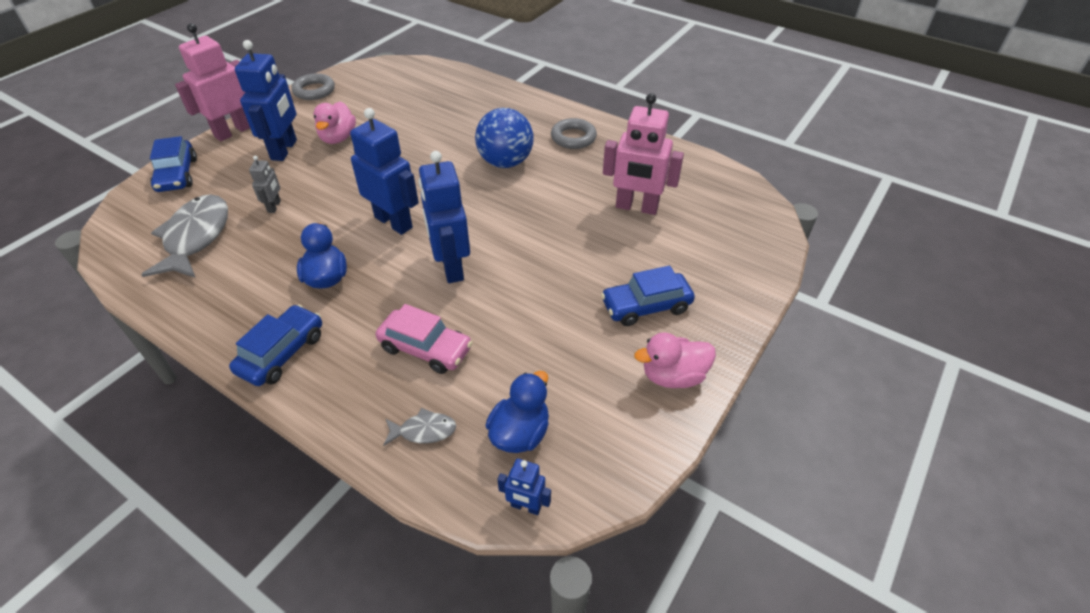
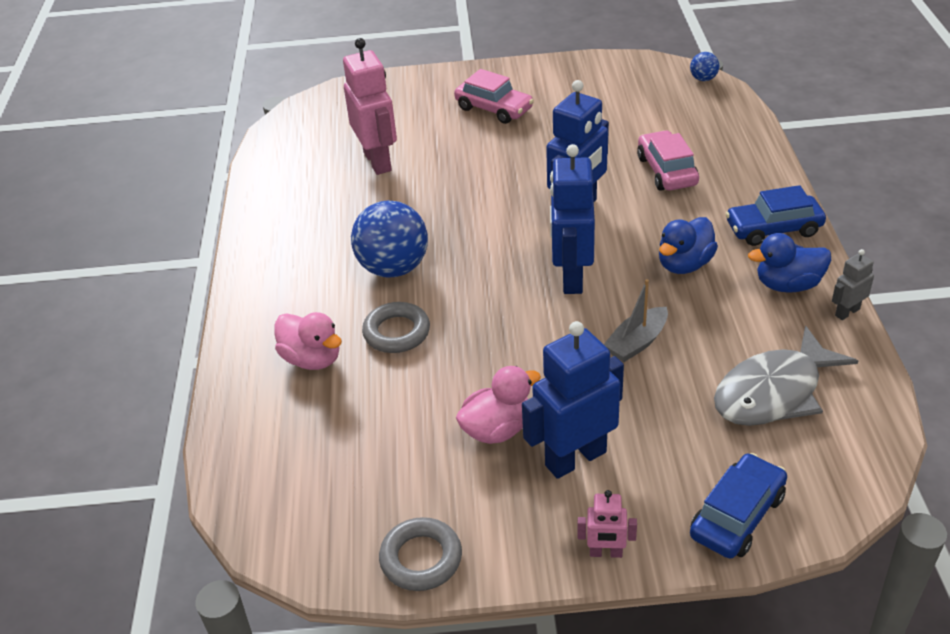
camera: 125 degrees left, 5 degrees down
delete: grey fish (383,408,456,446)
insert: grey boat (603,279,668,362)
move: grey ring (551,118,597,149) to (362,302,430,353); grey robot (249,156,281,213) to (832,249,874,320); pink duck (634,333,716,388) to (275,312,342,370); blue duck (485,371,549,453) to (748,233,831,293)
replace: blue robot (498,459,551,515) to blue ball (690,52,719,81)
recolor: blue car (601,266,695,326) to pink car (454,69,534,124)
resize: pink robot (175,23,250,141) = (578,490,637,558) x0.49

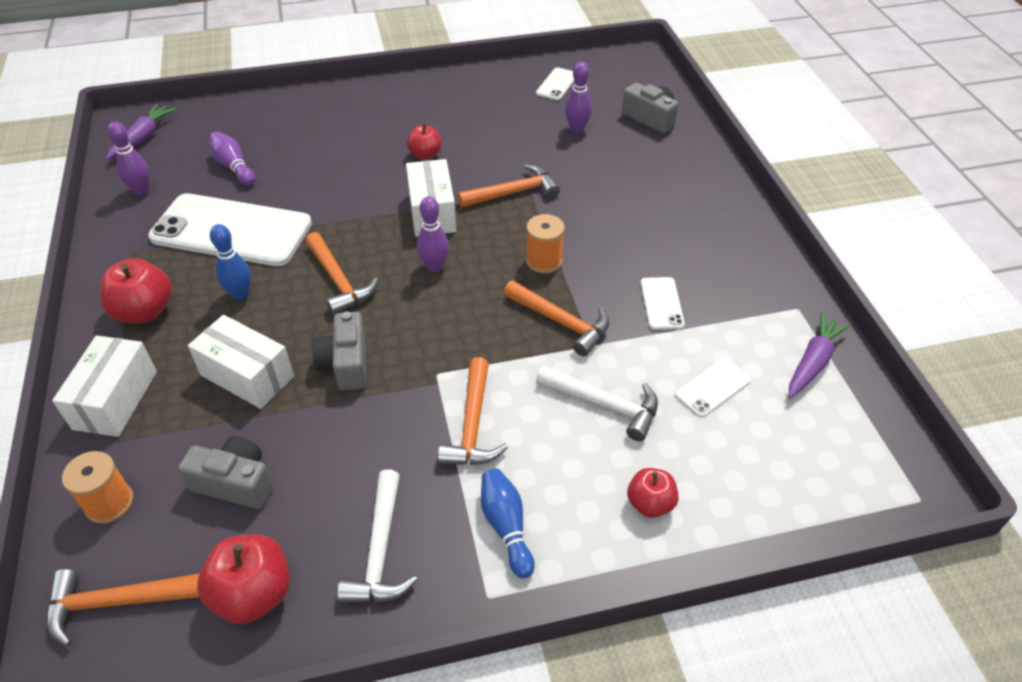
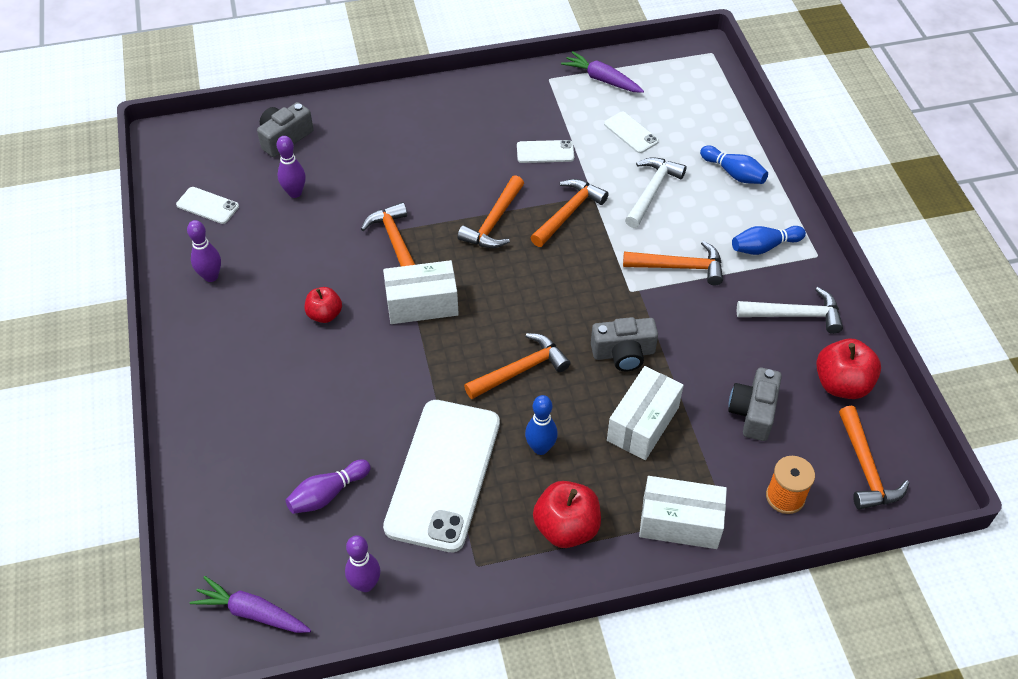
camera: 90 degrees left, 5 degrees up
move: purple bowling pin (417,196,449,272) to (187,220,221,282)
replace: orange spool (526,214,565,273) to orange hammer (457,175,524,248); red apple (627,468,678,518) to blue bowling pin (700,145,768,184)

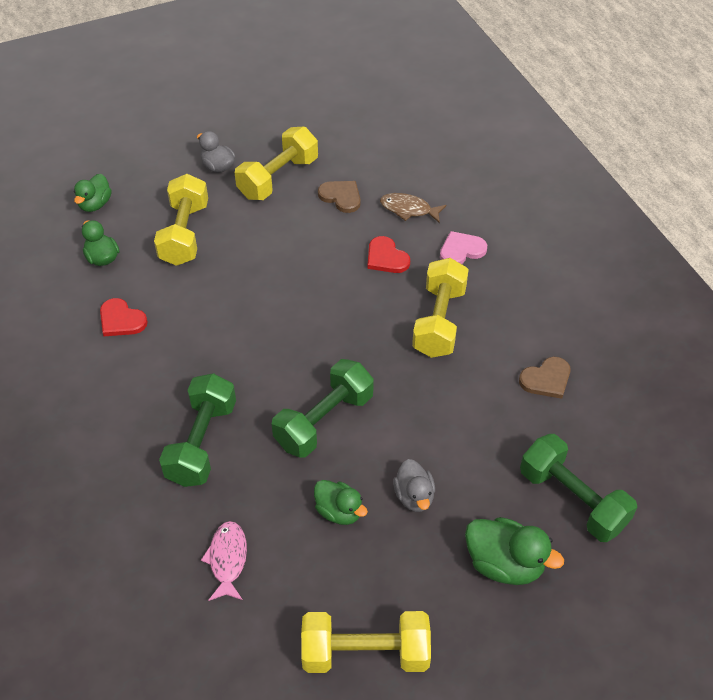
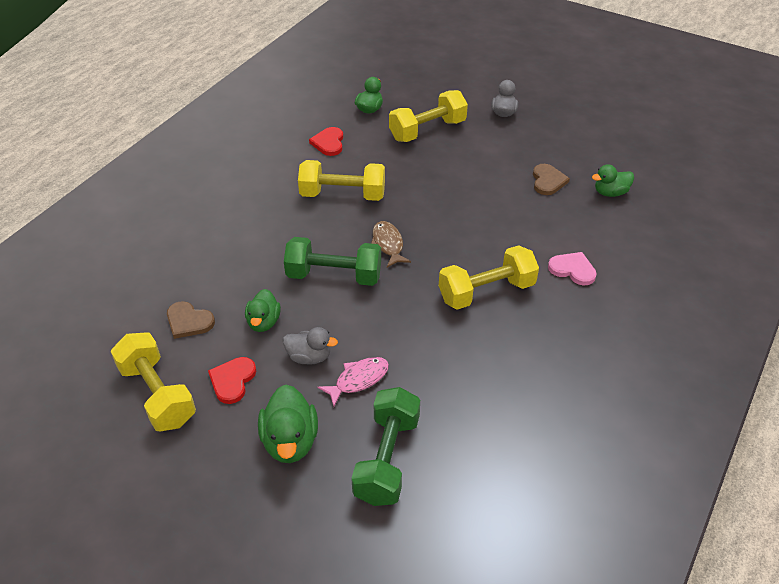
camera: 55 degrees right, 5 degrees down
delete: green dumbbell (159,373,236,487)
move: yellow dumbbell (235,127,318,200) to (298,160,385,201); green duck (74,174,112,212) to (592,164,634,197); brown fish (380,193,446,223) to (371,221,411,267); red heart (367,236,410,273) to (208,357,256,404); brown heart (519,357,571,399) to (167,301,215,339); pink fish (201,521,247,601) to (318,357,389,406)
rotate: grey duck (393,459,435,512) = (283,327,338,365) 120 degrees counterclockwise

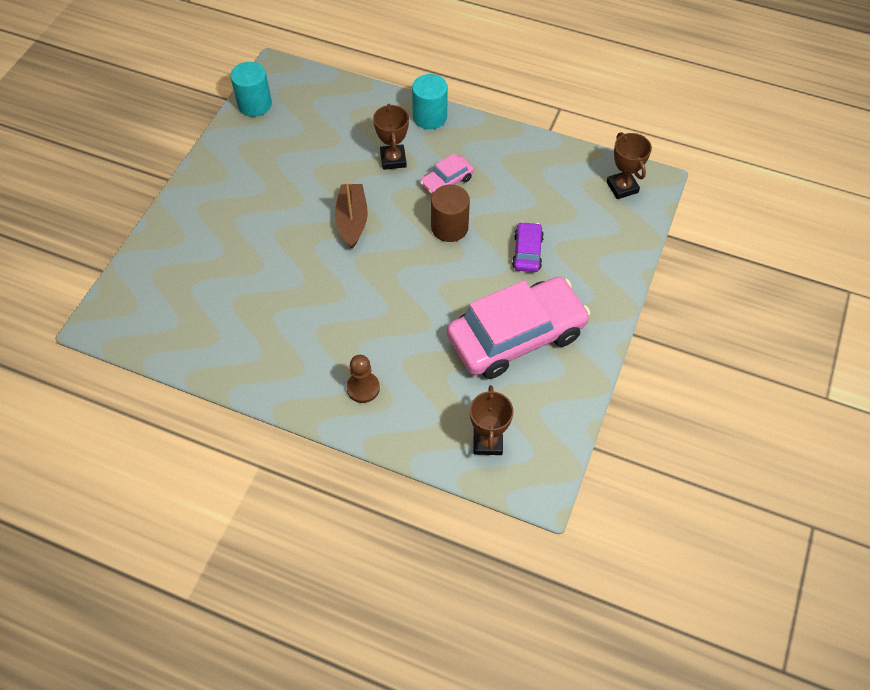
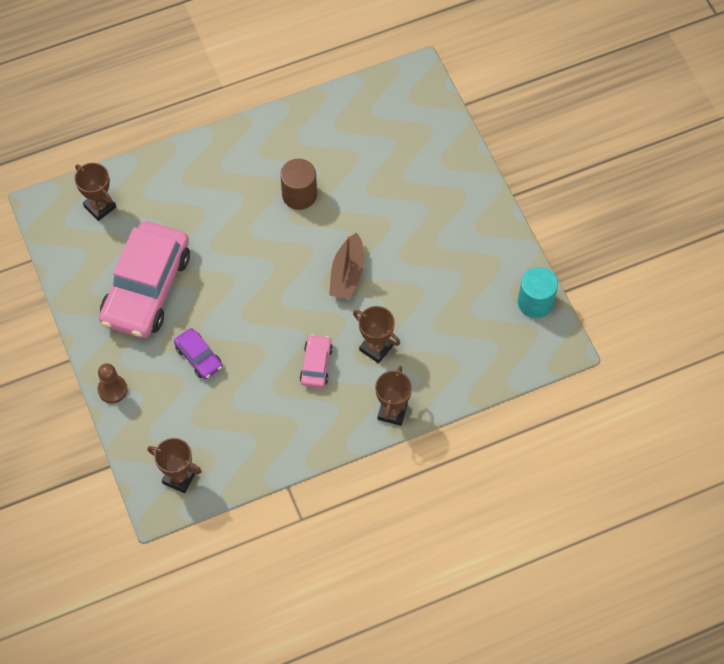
camera: 135 degrees right, 5 degrees up
move: brown cylinder (431,184,470,242) to (280,159,317,210); brown pawn (346,355,380,403) to (97,363,128,403)
replace: turquoise cylinder (412,74,448,129) to brown trophy (375,366,412,426)
rotate: brown boat (335,182,368,249) = (329,233,364,300) 60 degrees clockwise

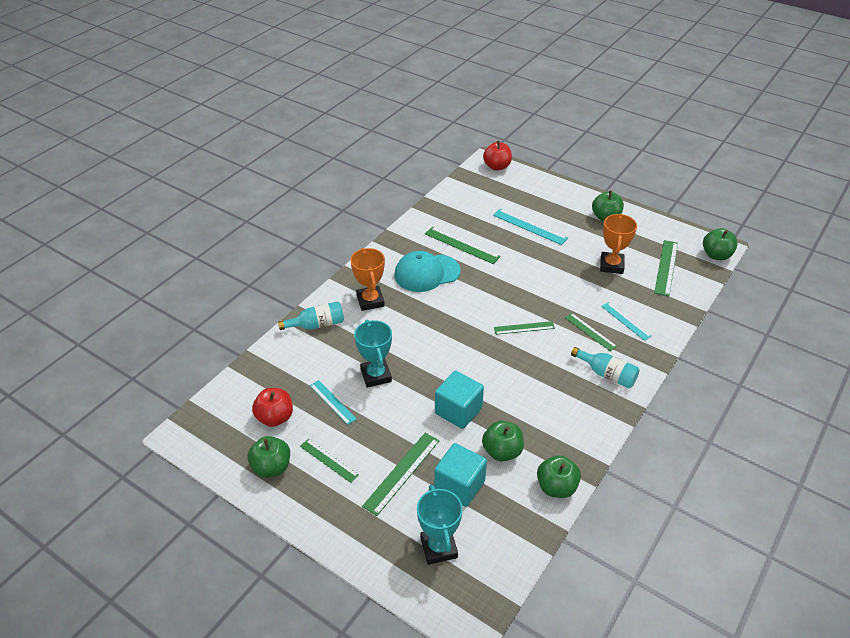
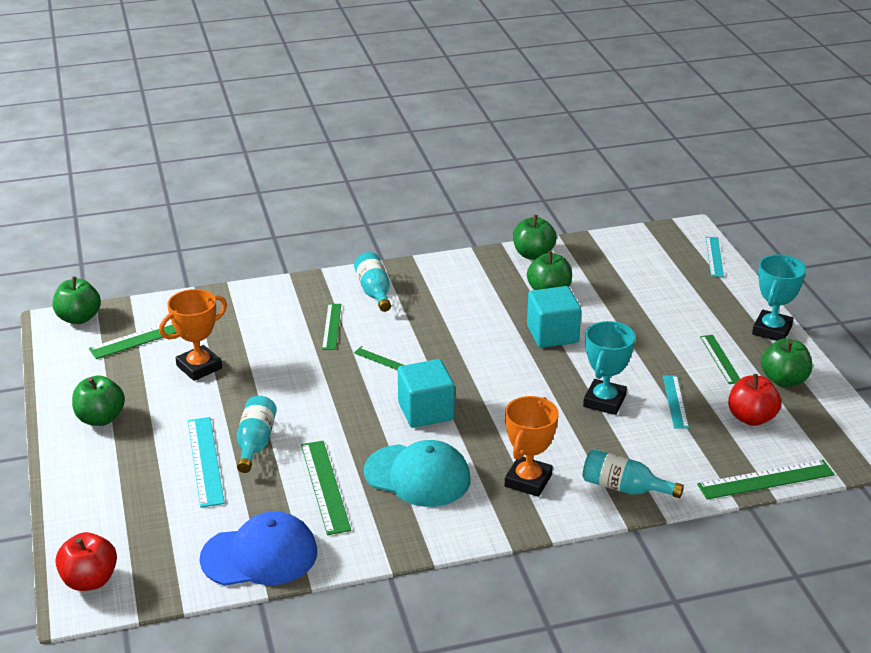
camera: 140 degrees left, 10 degrees down
insert: turquoise bottle (236,396,277,473); blue cap (199,511,317,586)
move: turquoise ruler (601,302,652,341) to (705,237,724,277); green ruler (362,433,439,516) to (697,460,835,500); turquoise cube (434,443,487,507) to (398,359,455,428); turquoise trophy (417,485,463,565) to (752,254,806,341)

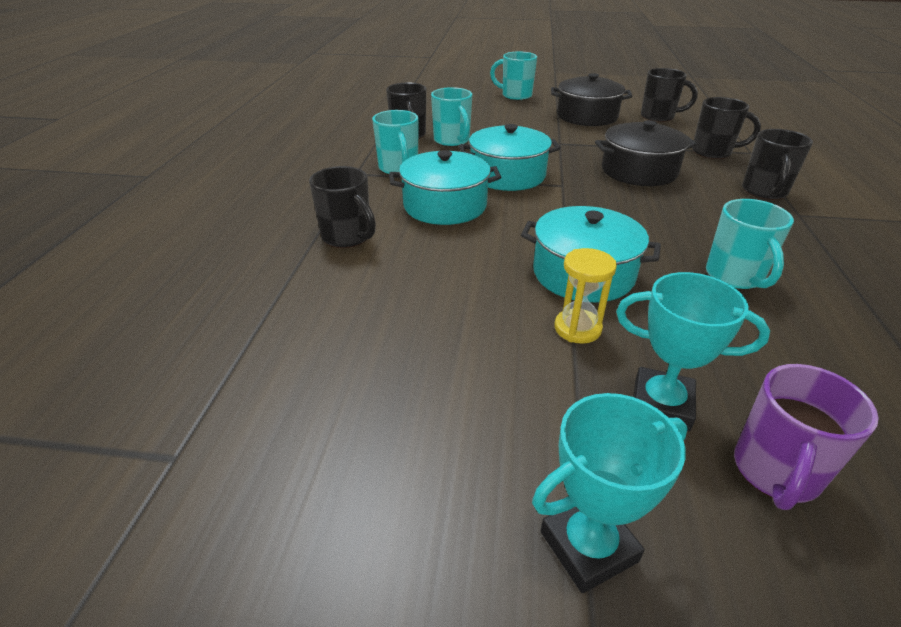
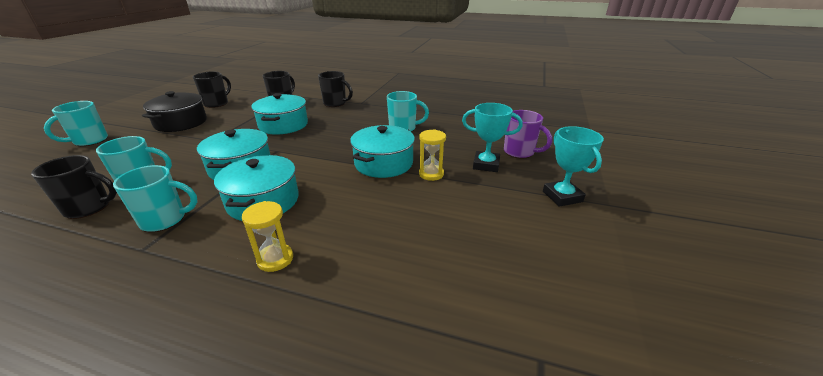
camera: 80 degrees left, 5 degrees down
replace: black mug (309,166,376,248) to yellow hourglass (242,201,293,272)
recolor: black pot (595,120,697,186) to turquoise pot (251,93,308,135)
rotate: turquoise trophy (616,272,770,431) = (462,103,523,172) 75 degrees clockwise

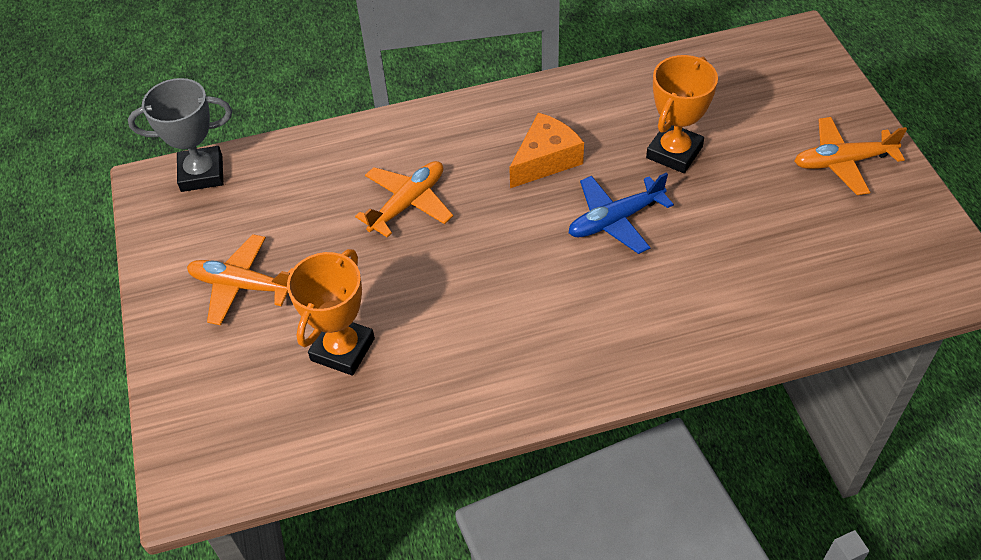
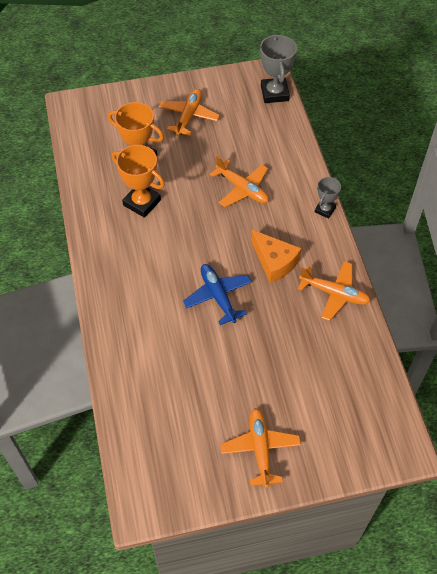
camera: 90 degrees right, 5 degrees up
insert: grey trophy (315,177,341,219); orange plane (298,261,371,321)
move: orange trophy (646,55,718,173) to (112,145,165,218)

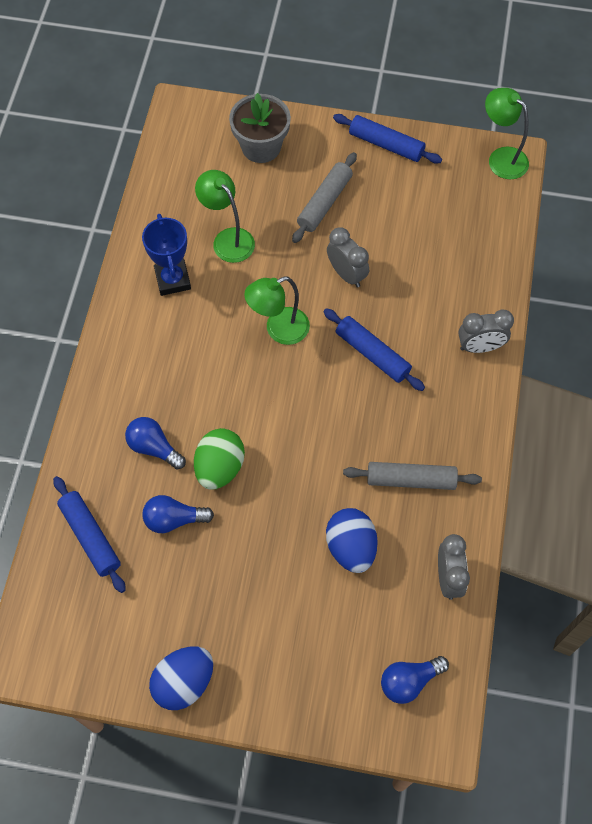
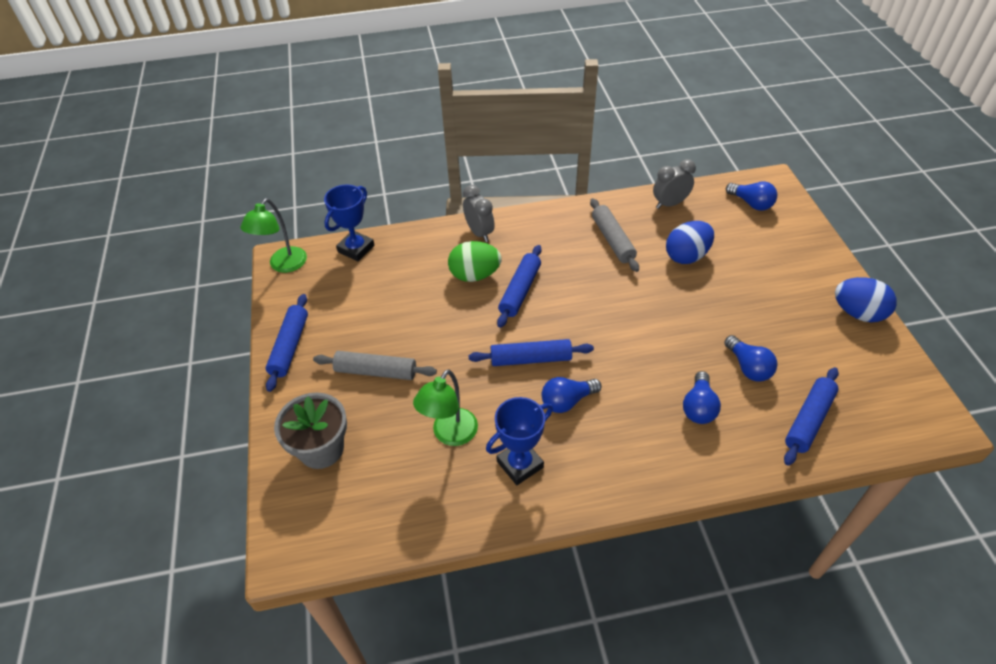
camera: 110 degrees left, 15 degrees down
delete: grey clock (327,227,369,288)
insert: blue trophy (324,185,375,261); blue light bulb (541,377,602,413)
move: green egg (194,428,245,489) to (448,241,502,282)
replace: green lamp (244,276,310,345) to blue rolling pin (468,339,594,366)

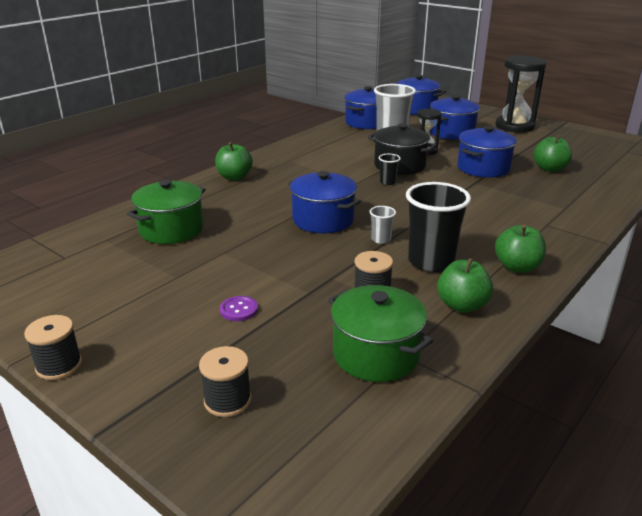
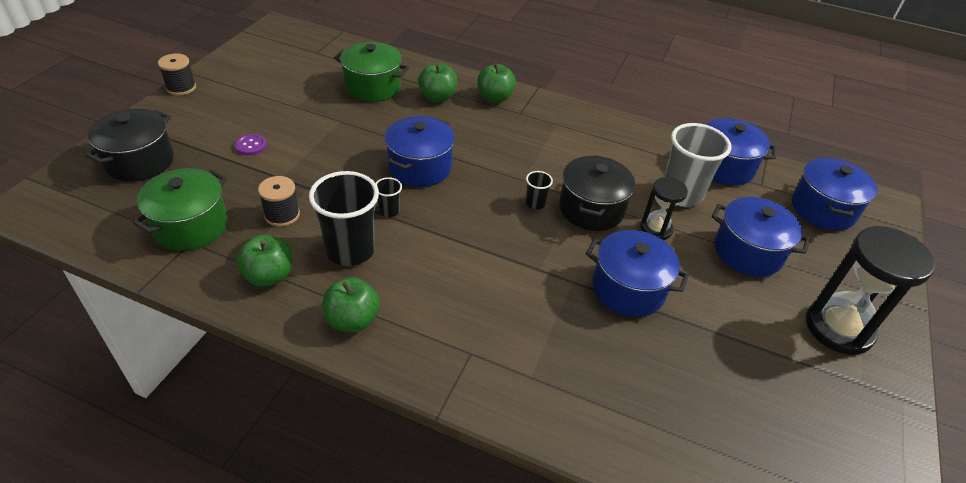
camera: 70 degrees right, 15 degrees up
move: green apple (534,135,572,172) to (418,63,457,102)
replace: black spool (199,346,251,417) to black pot (85,108,174,182)
recolor: grey cup (370,206,396,244) to black cup (376,177,402,217)

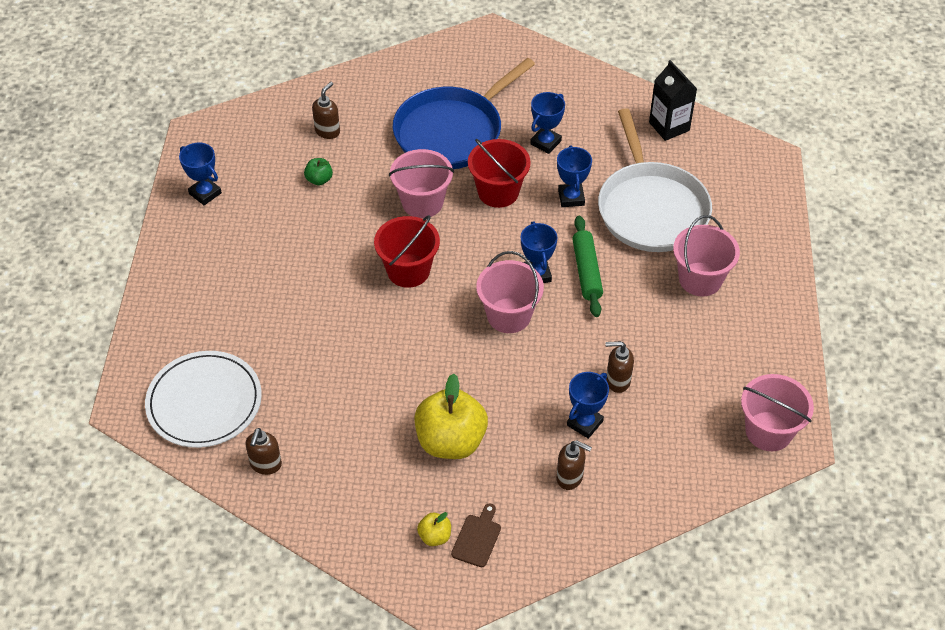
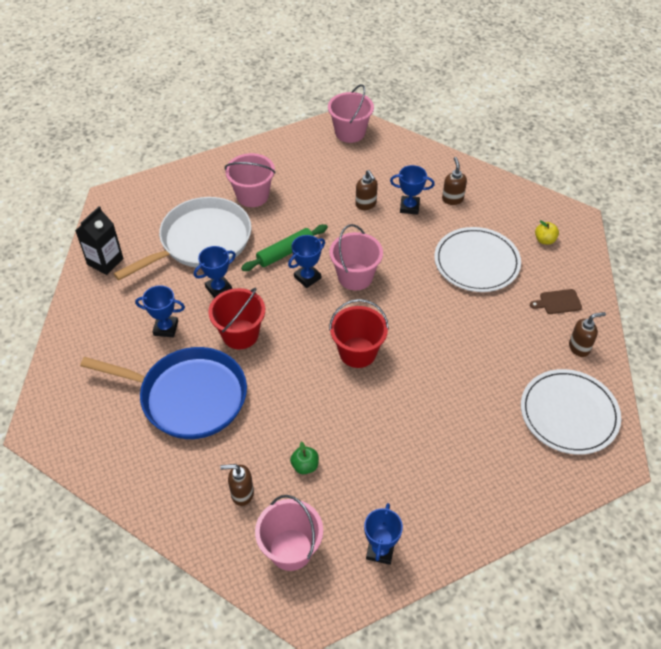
camera: 120 degrees left, 0 degrees up
move: pink bucket (389,149,454,218) to (255,495,323,571); brown cutting board (451,503,501,567) to (530,289,582,314)
replace: yellow apple (414,373,488,459) to white plate (434,227,521,292)

